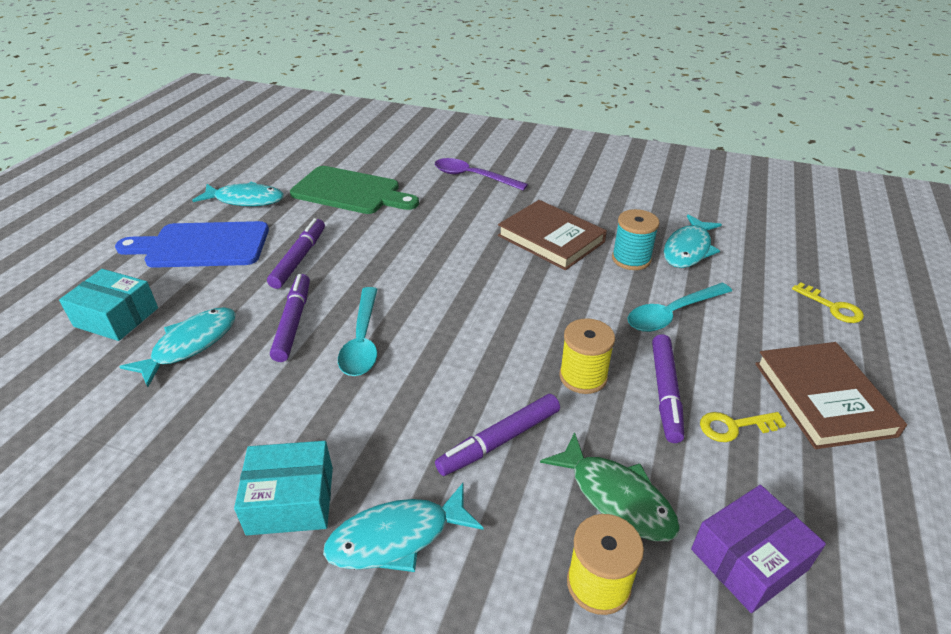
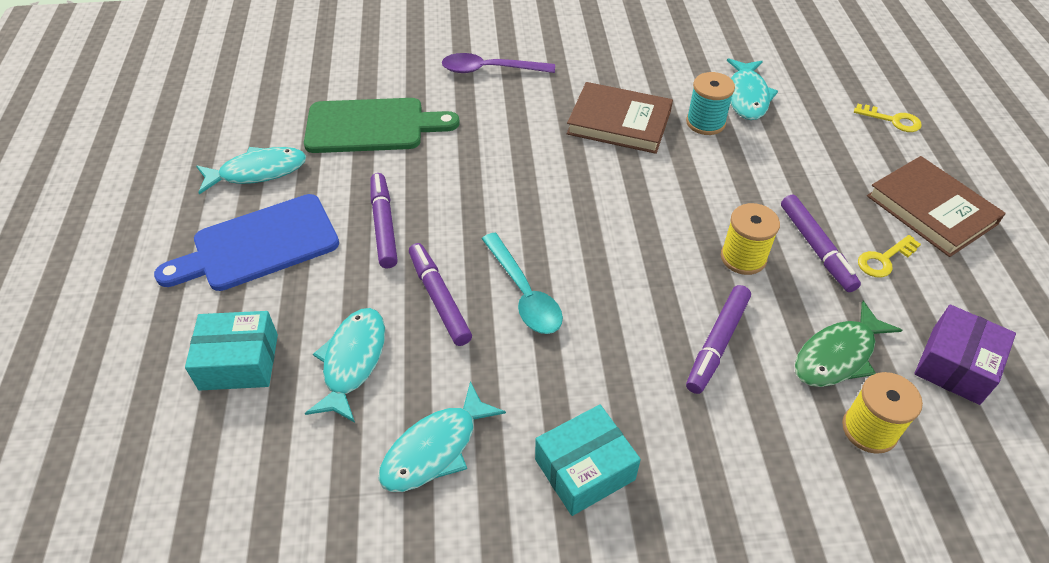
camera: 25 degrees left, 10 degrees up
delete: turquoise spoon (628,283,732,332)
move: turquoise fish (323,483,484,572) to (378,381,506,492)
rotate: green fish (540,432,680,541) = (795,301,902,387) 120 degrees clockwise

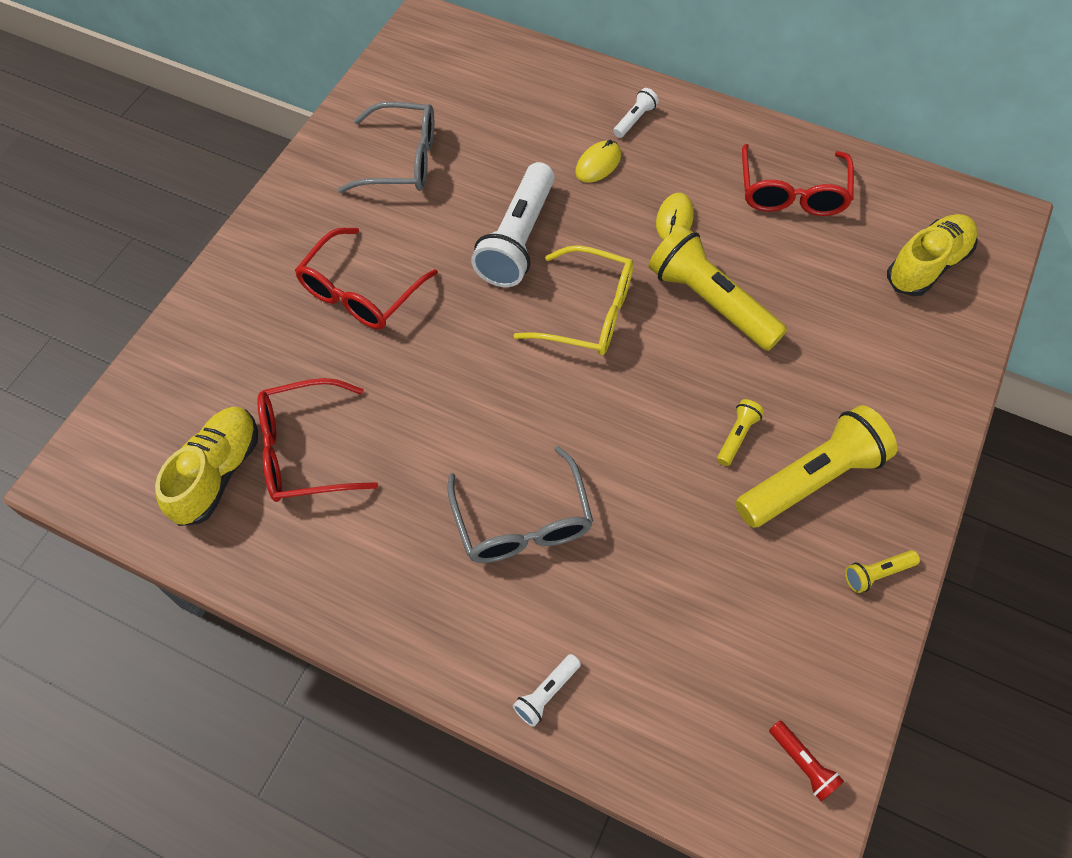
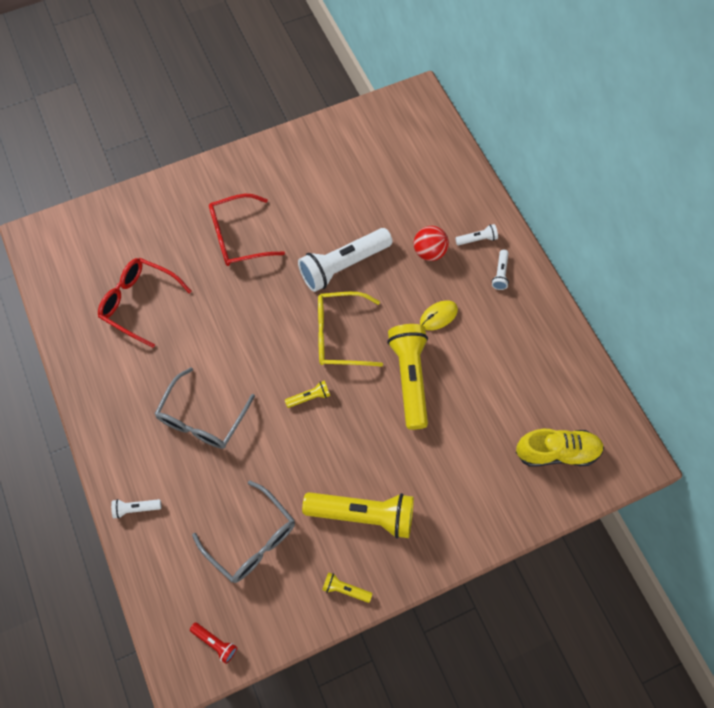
camera: 40 degrees right, 5 degrees up
delete: red glasses (742,144,854,216); yellow shoe (155,407,258,526)
insert: white flashlight (492,250,509,290)
move: grey glasses (338,102,434,193) to (192,480,295,583); yellow flashlight (717,399,764,466) to (285,380,330,408)
replace: yellow mouse (575,140,621,183) to red ball (414,226,449,261)
rotate: yellow glasses (513,245,634,355) = (318,292,383,367) 120 degrees clockwise; red flashlight (769,720,844,802) = (190,623,237,664) 60 degrees counterclockwise

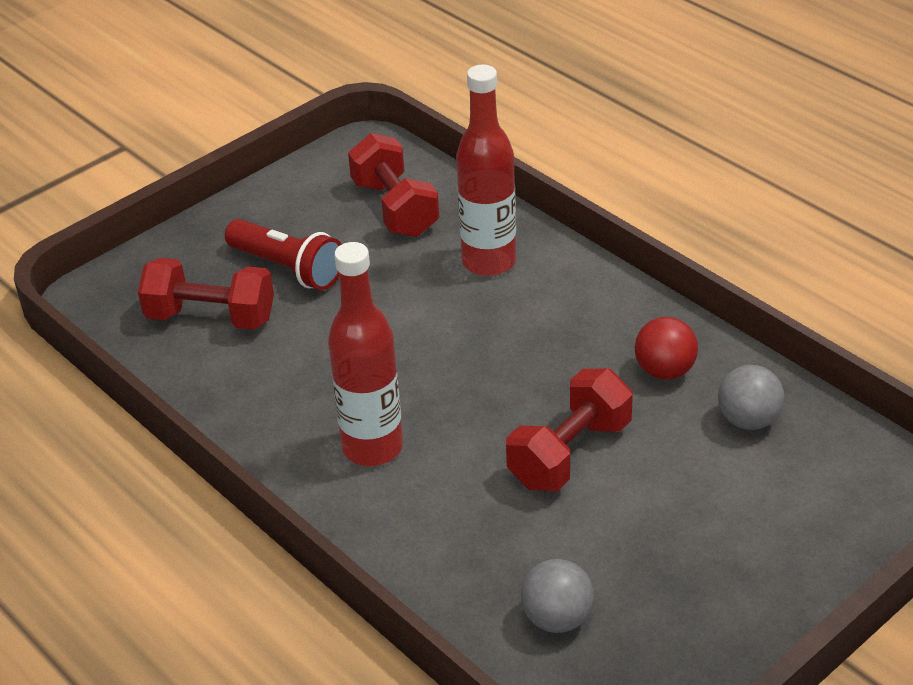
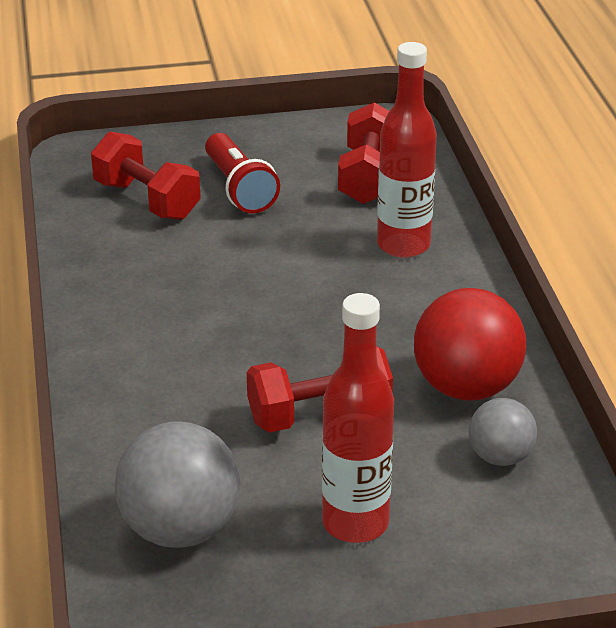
camera: 30 degrees right, 5 degrees down
move: red bottle (328,242,403,466) to (322,293,394,543)
resize: red ball (635,317,698,380) = (414,288,526,401) x1.73; grey ball (521,559,594,633) = (115,422,240,548) x1.73

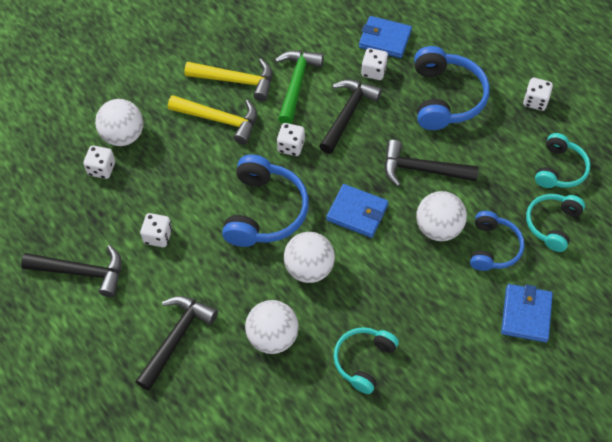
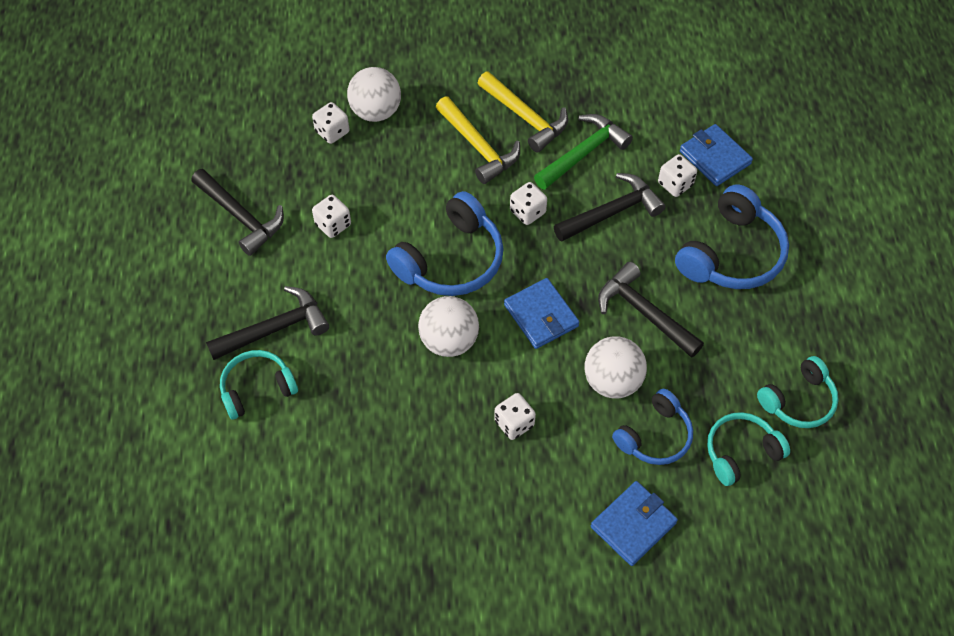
camera: 35 degrees right, 0 degrees up
delete: white ball (245,300,299,354)
move: white dice (523,78,553,111) to (494,393,536,440); turquoise headphones (333,327,399,394) to (220,350,298,420)

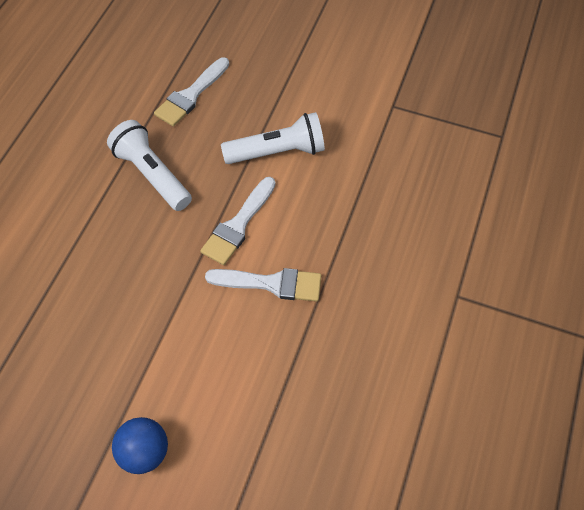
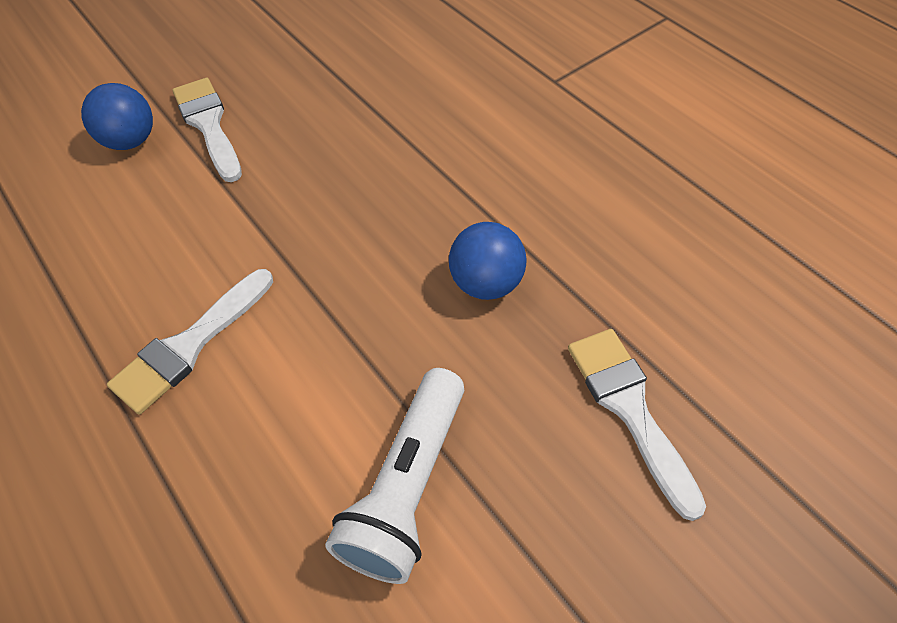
camera: 125 degrees right, 5 degrees down
move: white brush (200,177,276,265) to (172,78,242,182)
replace: white flashlight (107,120,192,211) to blue ball (449,222,526,300)

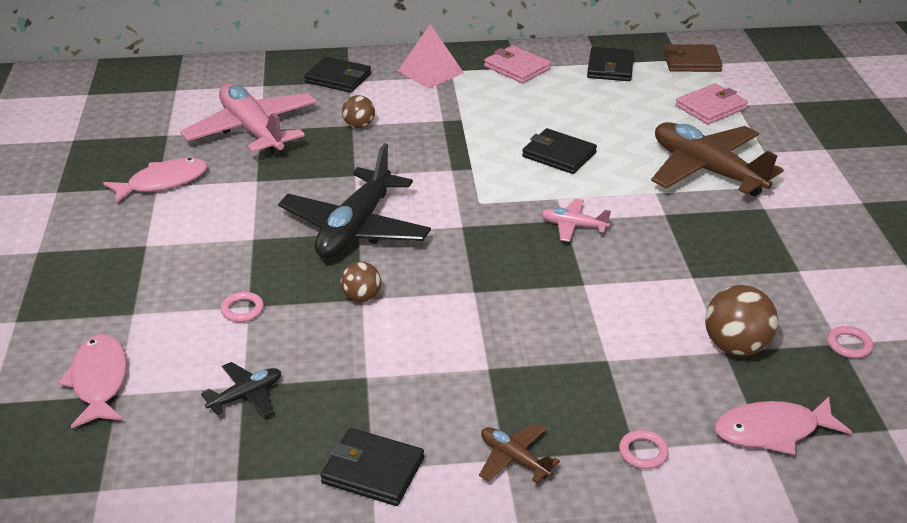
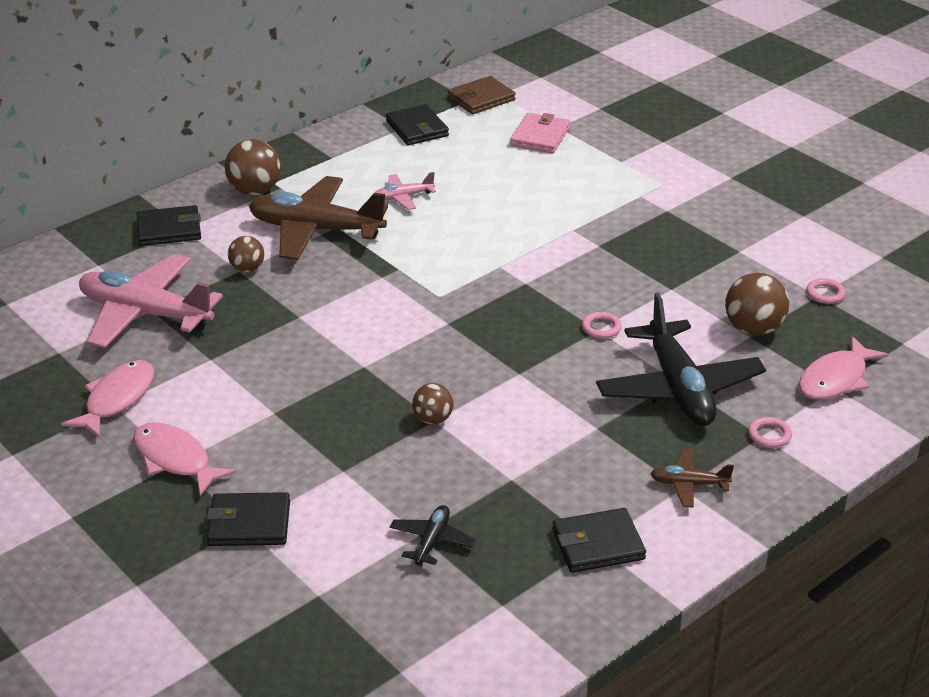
camera: 35 degrees left, 0 degrees up
delete: pink wallet (484,45,551,83)
move: brown plane (651,122,784,196) to (249,176,388,260); black wallet (522,128,597,174) to (207,492,290,546); black plane (278,143,431,259) to (596,292,766,426); pink plane (541,199,611,242) to (375,172,436,210); pink ring (221,292,264,322) to (582,312,622,339); pink fish (58,334,127,428) to (133,422,236,496)
replace: pink pyramid (398,24,464,88) to brown ball (225,139,281,195)

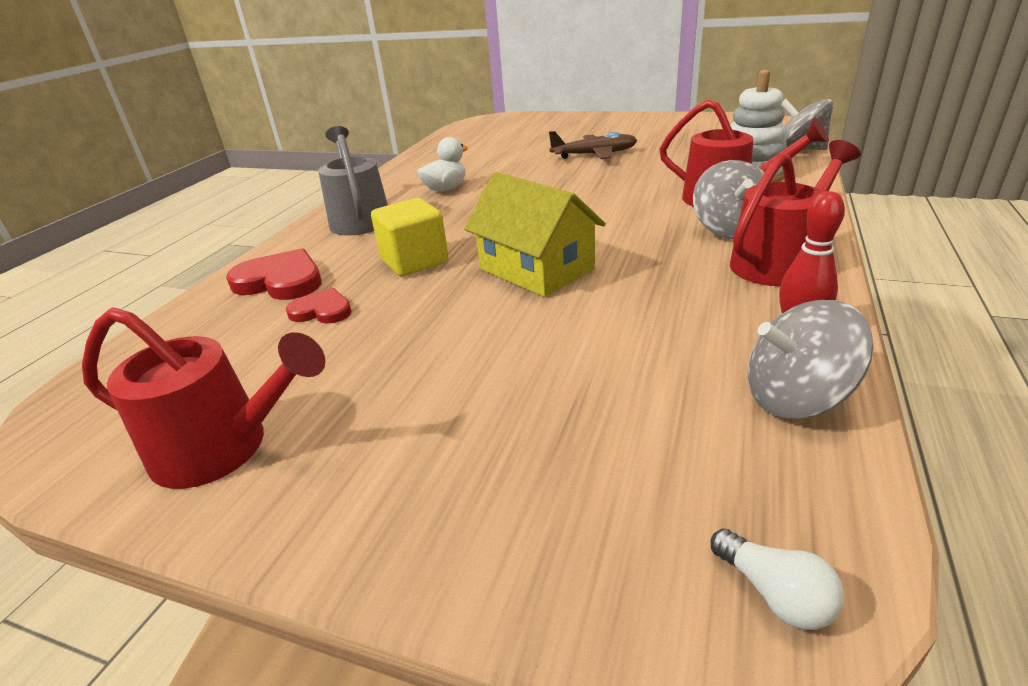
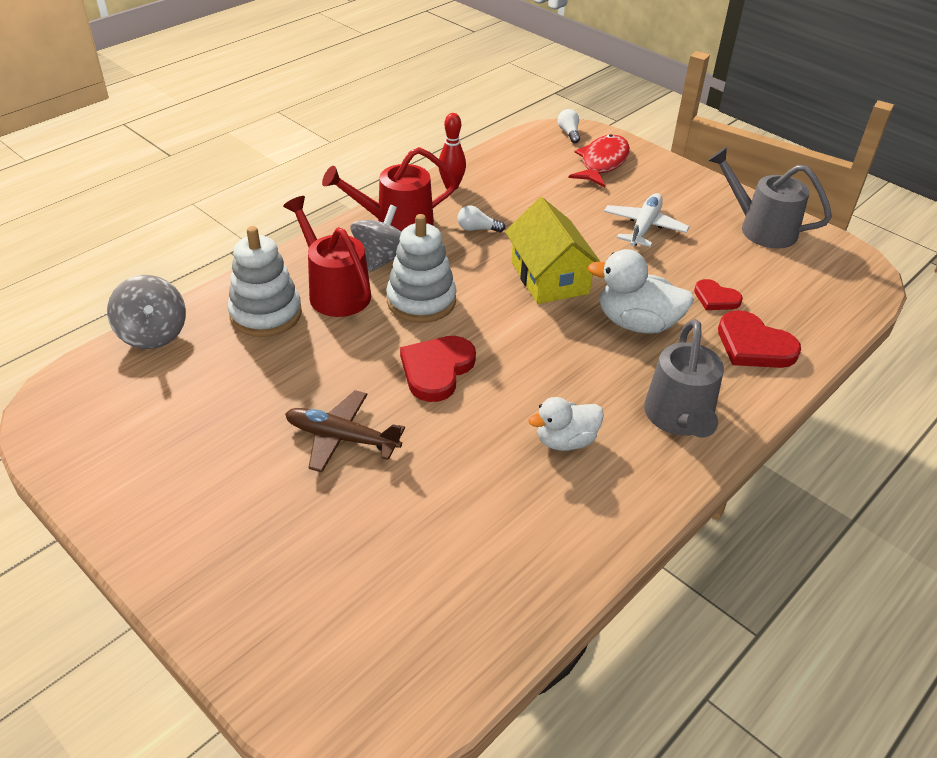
camera: 160 degrees left, 10 degrees up
delete: grey spinning top (748,300,873,418)
insert: red fish (569,134,630,188); white plane (604,193,690,247); white light bulb (458,205,505,232); white stacking toy (386,214,456,323); red heart (400,336,476,402)
replace: yellow cube (371,198,449,277) to white duck (588,249,694,334)
recolor: red watering can (82,308,326,489) to grey watering can (708,147,832,249)

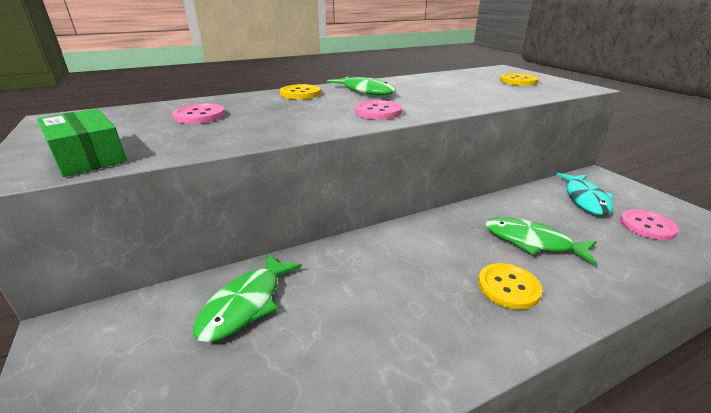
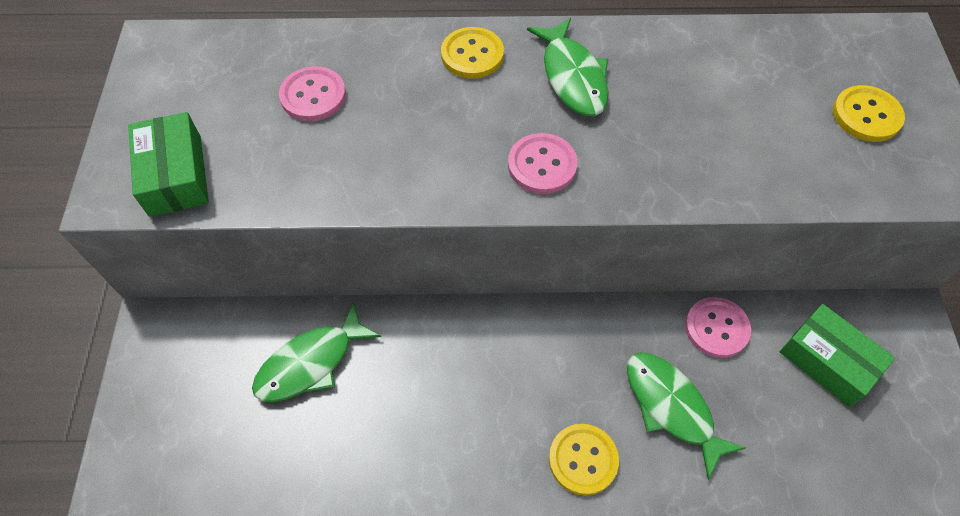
camera: 25 degrees right, 30 degrees up
move: pink button (620,209,679,240) to (685,297,751,358)
replace: turquoise fish (556,173,613,215) to green box (780,304,895,407)

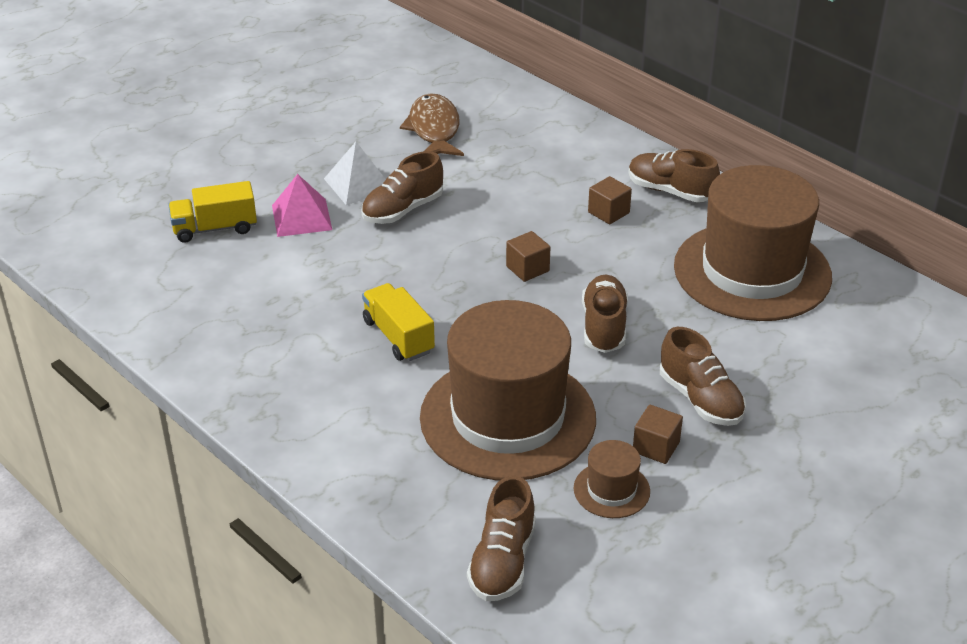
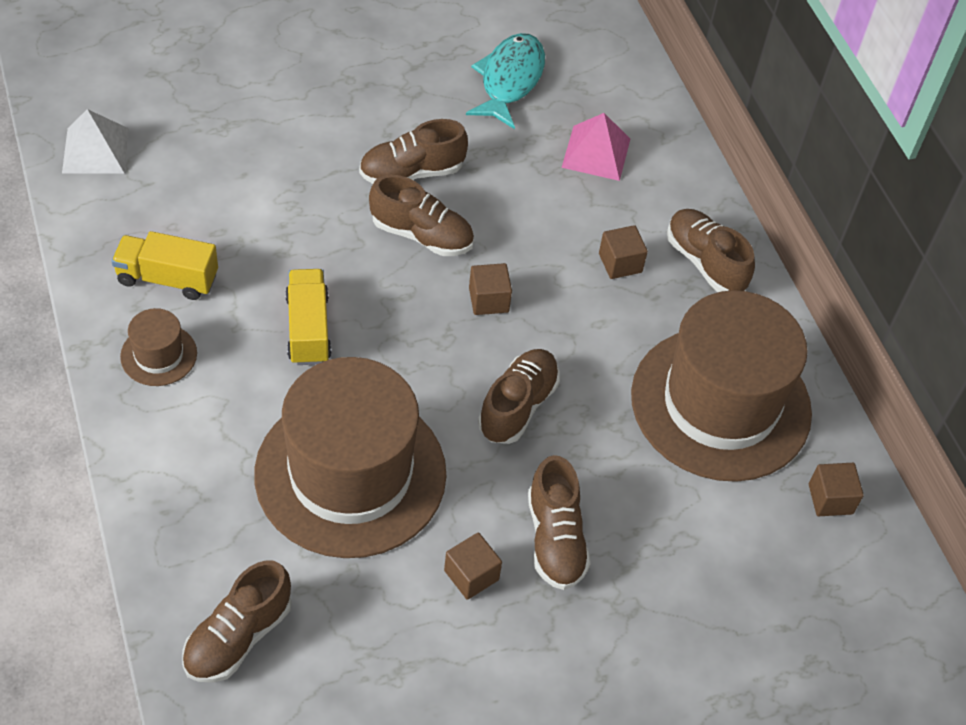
camera: 20 degrees right, 15 degrees up
insert: brown shoe (369,174,474,256); brown cube (809,463,864,516)
move: white pyramid (324,142,386,205) to (62,109,129,174); pink pyramid (272,174,332,237) to (561,113,630,181); yellow truck (168,181,257,243) to (111,231,218,300); brown hat (574,440,650,518) to (120,308,197,386)
recolor: brown fish (400,93,464,156) to turquoise fish (466,33,545,129)

